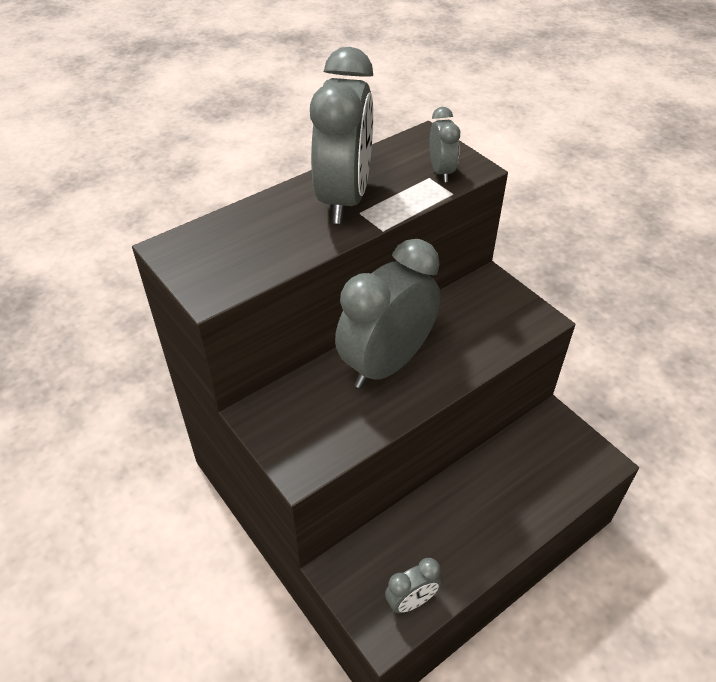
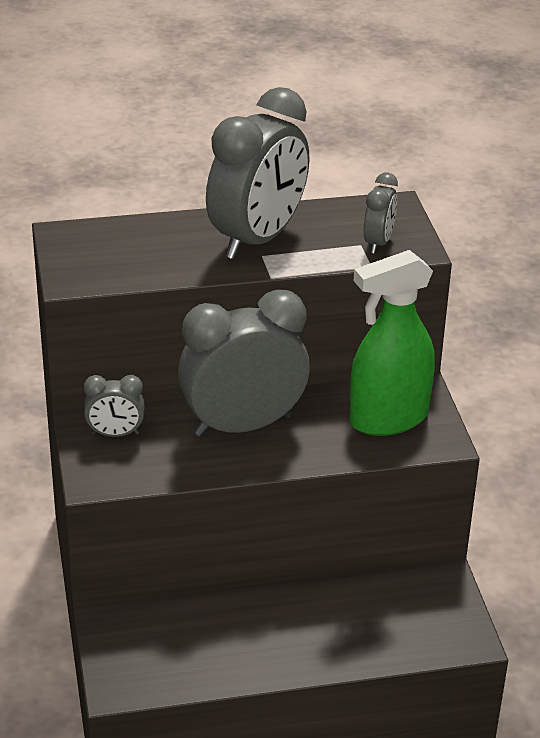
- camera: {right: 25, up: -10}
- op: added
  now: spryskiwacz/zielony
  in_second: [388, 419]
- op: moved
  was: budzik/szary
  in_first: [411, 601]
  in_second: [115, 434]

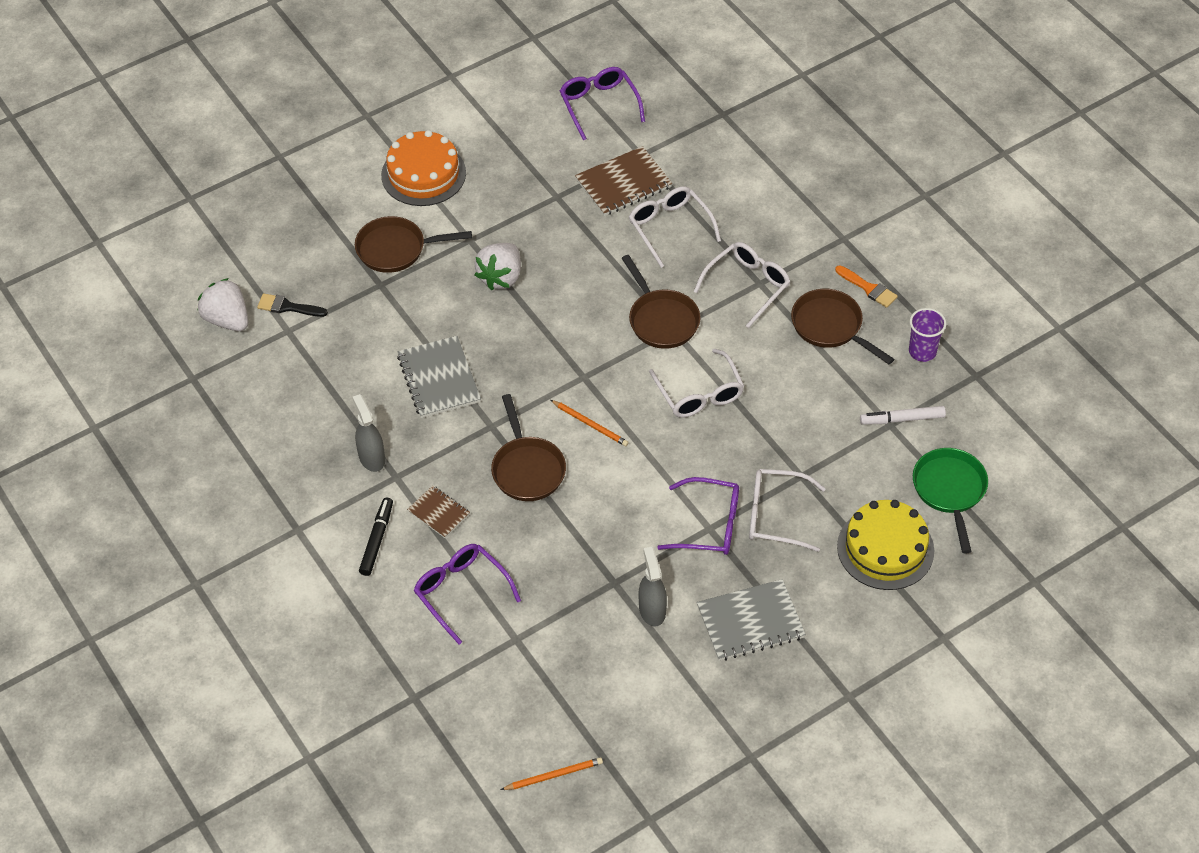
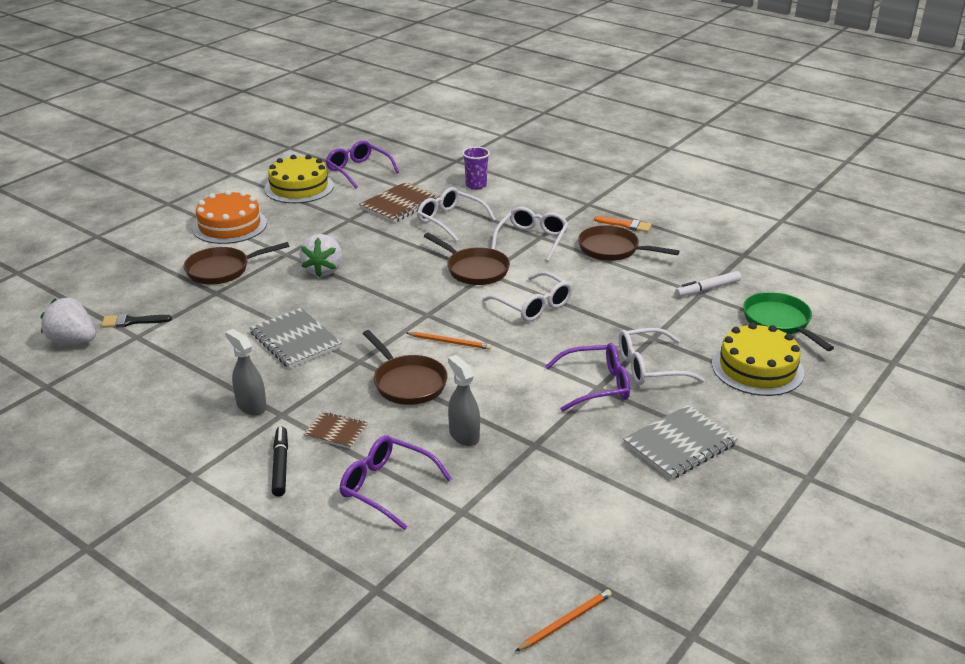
- camera: {right: -20, up: -20}
- op: added
  now: tort/żółty
  in_second: [299, 187]
- op: moved
  was: spryskiwacz/szary
  in_first: [652, 610]
  in_second: [464, 435]
- op: moved
  was: szklanka/fioletowy
  in_first: [922, 351]
  in_second: [476, 185]

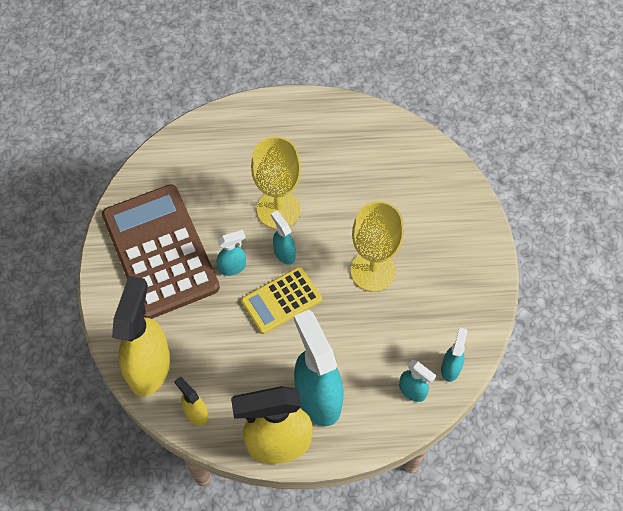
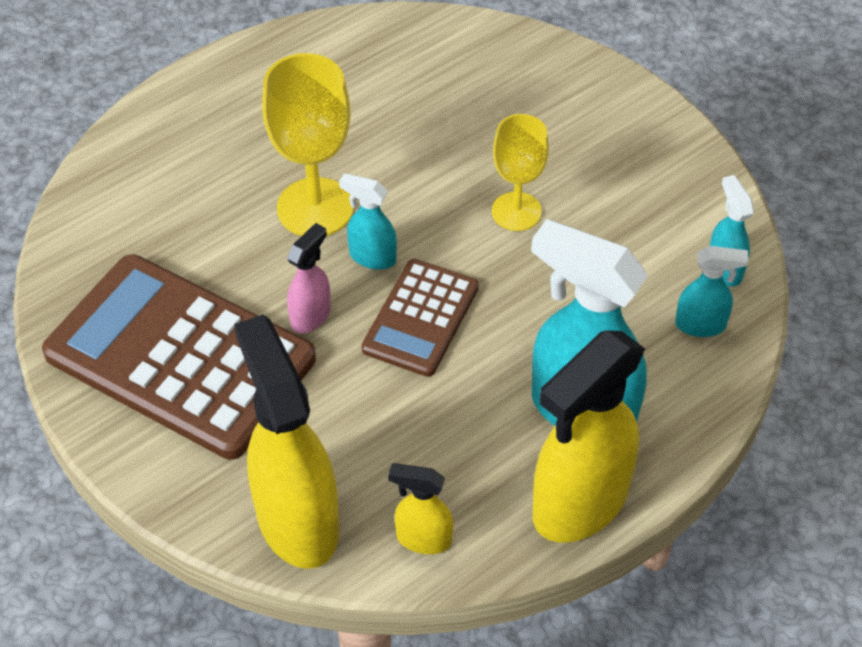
- camera: {right: -35, up: -10}
- op: recoloured
  was: spryskiwacz/turkusowy
  now: spryskiwacz/różowy
  in_first: [233, 267]
  in_second: [311, 316]
- op: recoloured
  was: kalkulator/żółty
  now: kalkulator/brązowy
  in_first: [281, 300]
  in_second: [420, 318]
- op: resized
  was: kielich/żółty
  in_first: [373, 271]
  in_second: [516, 211]
  ratio: 0.65

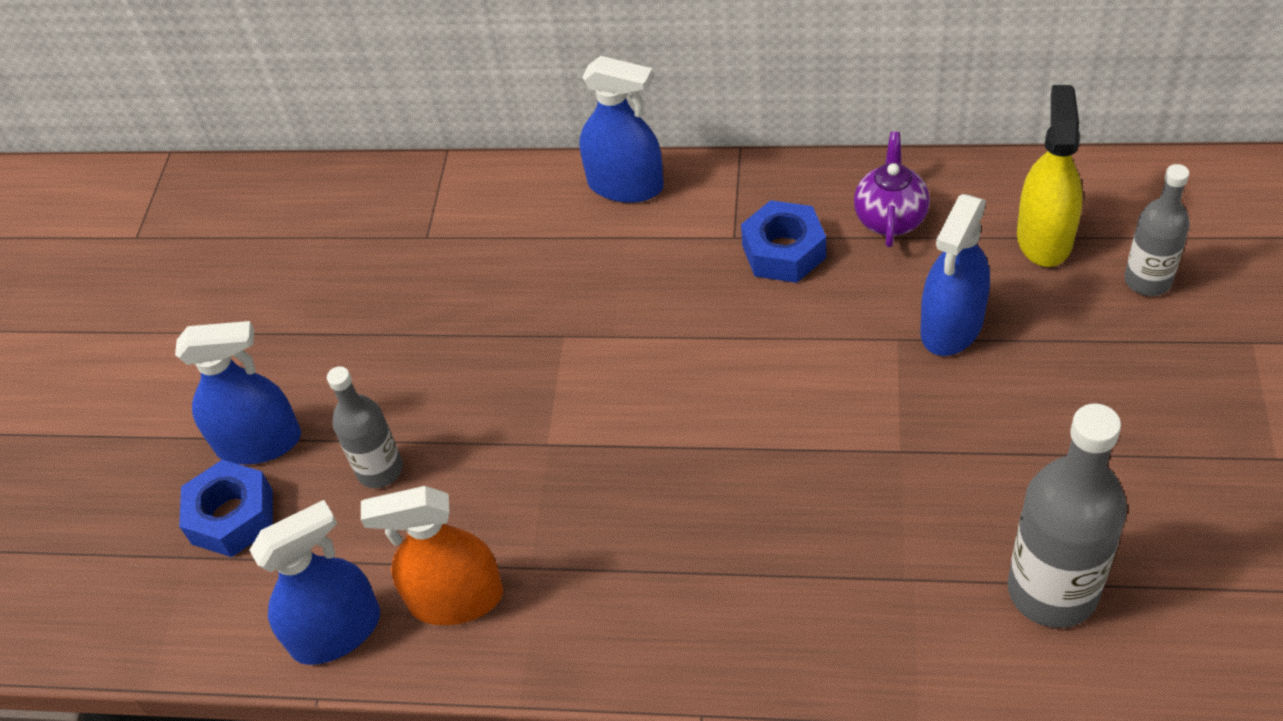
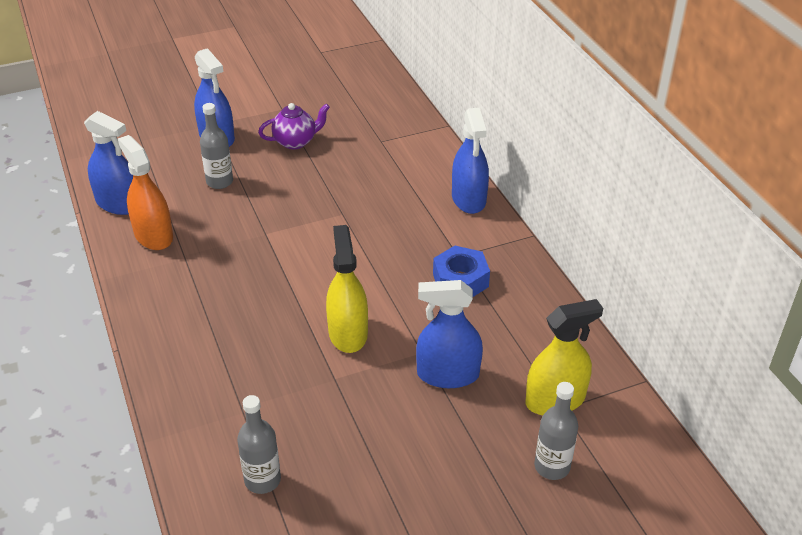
- camera: {right: 55, up: -10}
- op: removed
  was: nakrętka/niebieski
  in_first: [232, 516]
- op: added
  now: spryskiwacz/żółty
  in_second: [348, 333]
- op: moved
  was: imbryk/fioletowy
  in_first: [890, 218]
  in_second: [295, 142]
- op: resized
  was: butelka/szary
  in_first: [1052, 590]
  in_second: [262, 480]
  ratio: 0.6

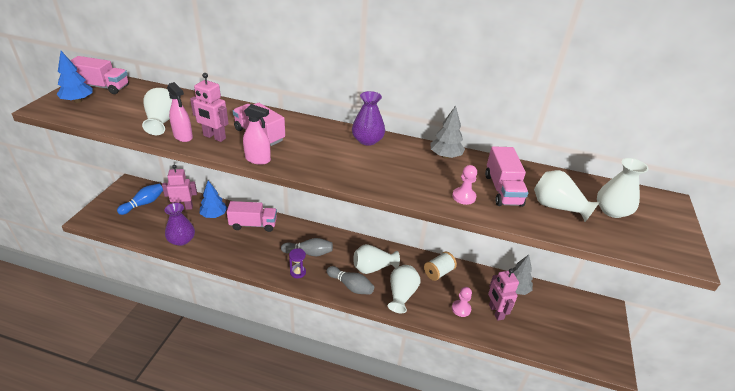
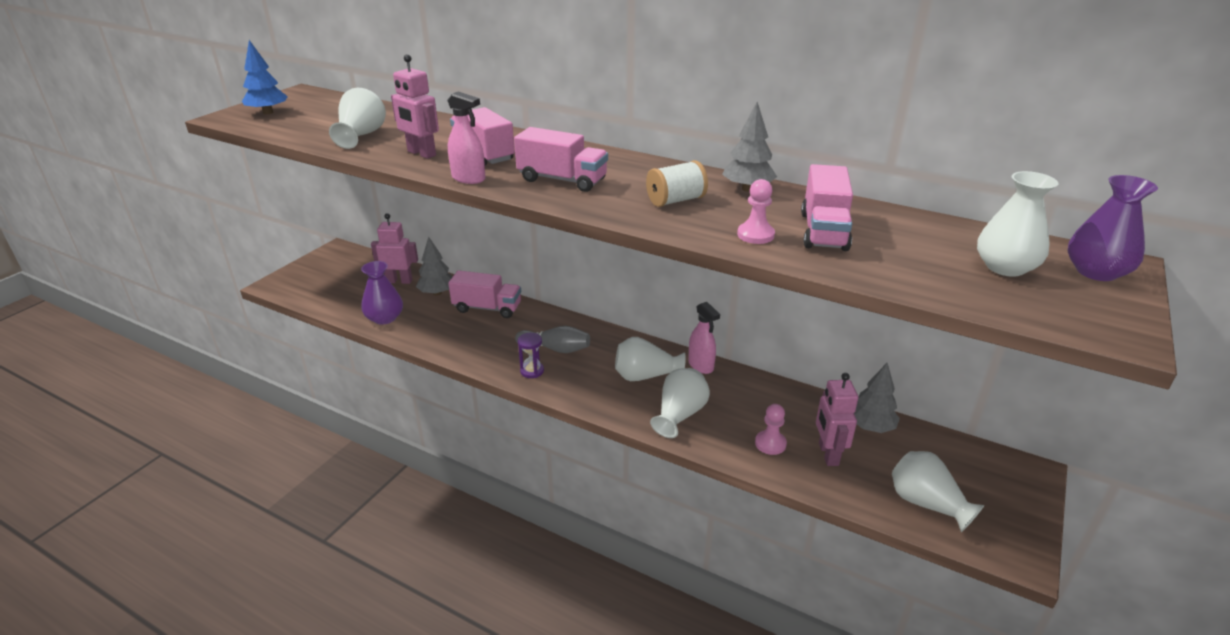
- camera: {right: 15, up: -5}
- op: removed
  was: kręgiel/niebieski
  in_first: [144, 204]
- op: removed
  was: kręgiel/szary
  in_first: [351, 286]
- op: moved
  was: ciężarówka/różowy
  in_first: [102, 87]
  in_second: [562, 180]
- op: moved
  was: spryskiwacz/różowy
  in_first: [183, 136]
  in_second: [701, 366]
- op: moved
  was: wazon/fioletowy
  in_first: [367, 140]
  in_second: [1096, 272]
- op: moved
  was: szpulka/biały
  in_first: [438, 272]
  in_second: [676, 200]
- op: moved
  was: wazon/biały
  in_first: [557, 207]
  in_second: [926, 504]
- op: recoloured
  was: drzewko/niebieski
  now: drzewko/szary
  in_first: [214, 215]
  in_second: [437, 293]

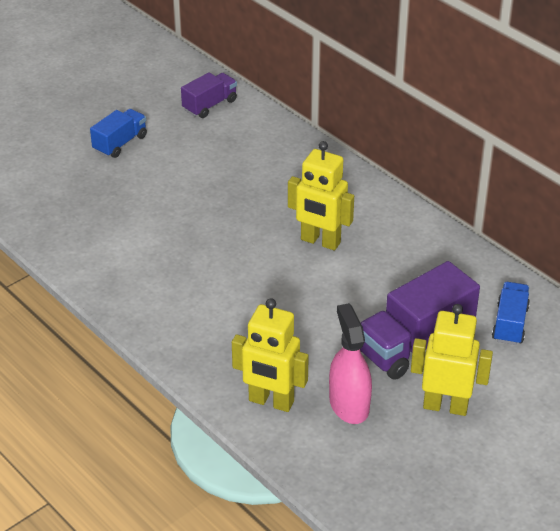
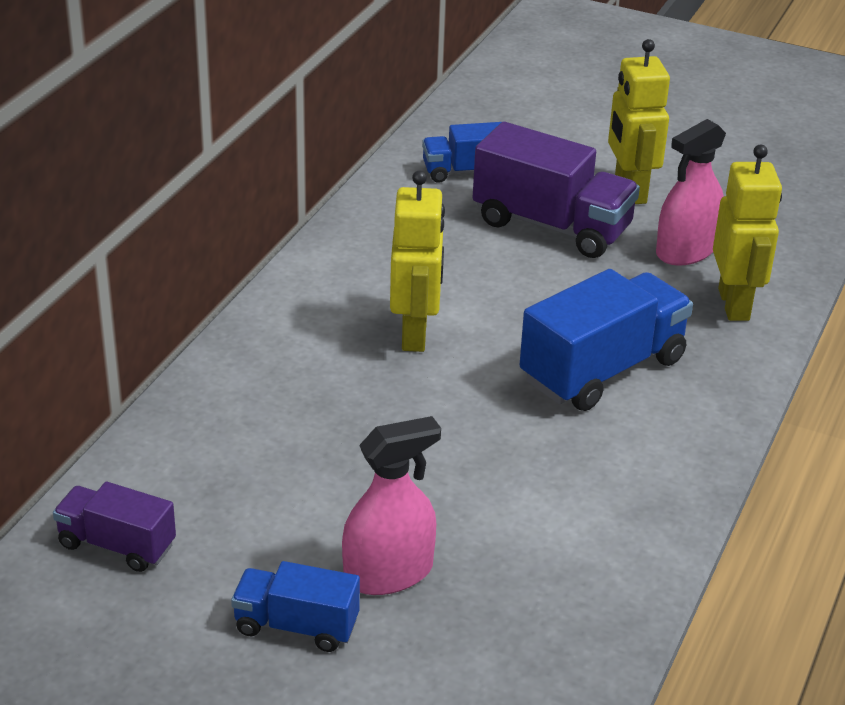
- camera: {right: -115, up: -5}
- op: added
  now: spryskiwacz/różowy
  in_second: [388, 573]
- op: added
  now: ciężarówka/niebieski
  in_second: [602, 370]

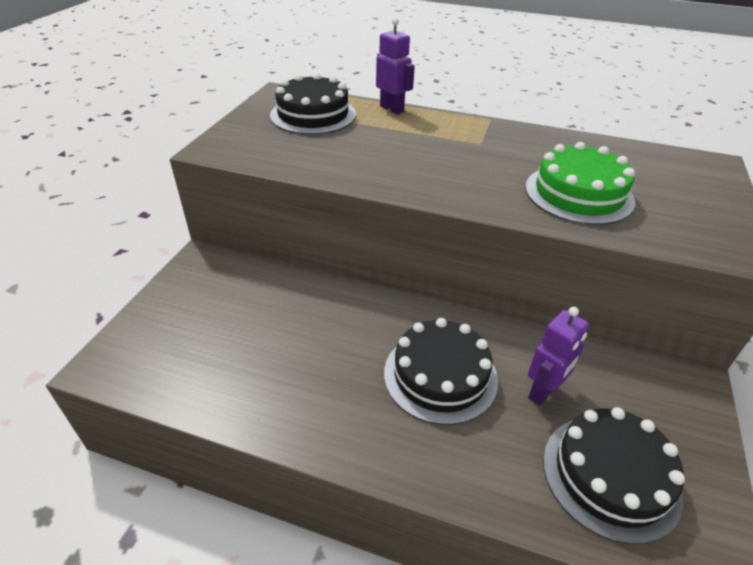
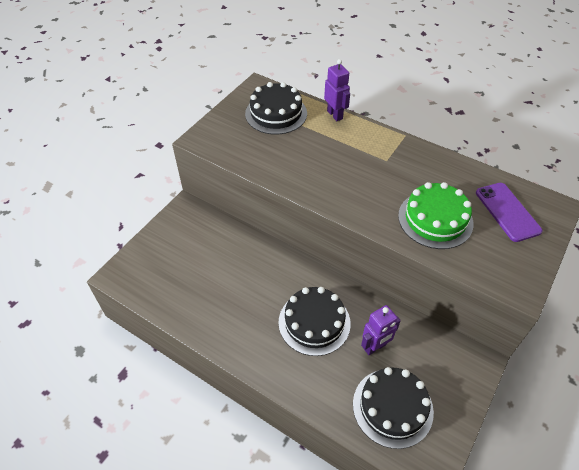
- camera: {right: 15, up: 10}
- op: added
  now: telefon/fioletowy
  in_second: [507, 212]

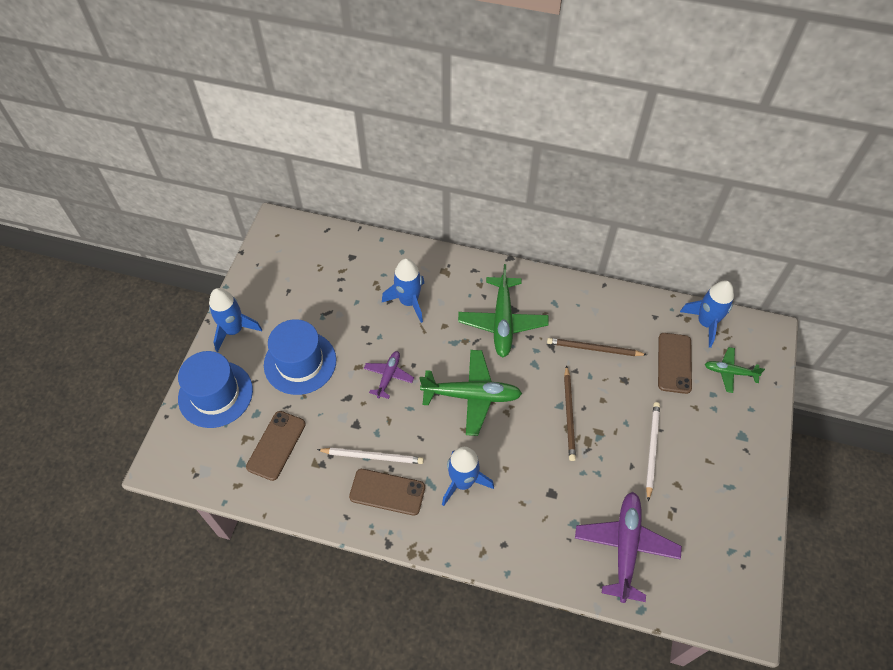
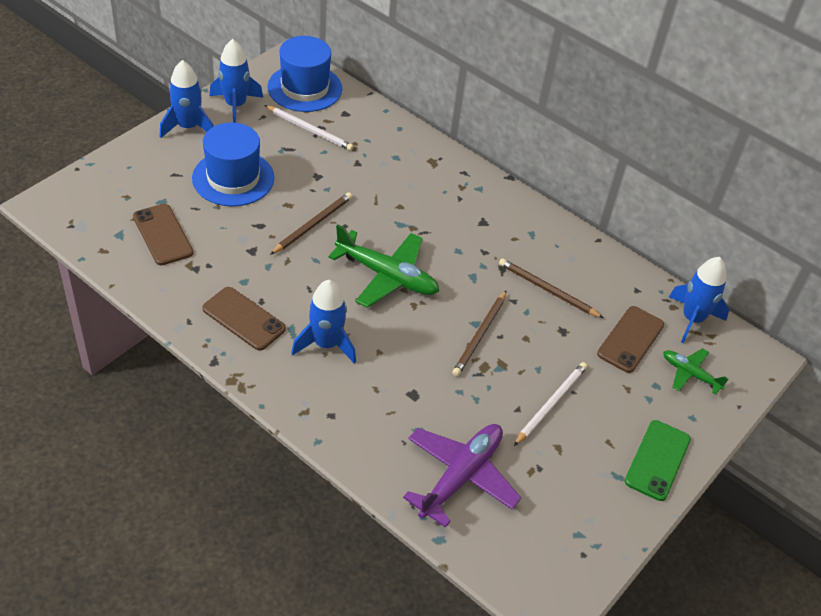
- camera: {right: 20, up: -10}
- op: removed
  was: samolot/zielony
  in_first: [502, 322]
- op: added
  now: telefon/zielony
  in_second: [657, 460]
- op: moved
  was: kapelusz/niebieski
  in_first: [215, 394]
  in_second: [305, 88]
- op: moved
  was: ołówek/biały
  in_first: [372, 456]
  in_second: [309, 130]
- op: moved
  was: rakieta/niebieski
  in_first: [409, 302]
  in_second: [235, 105]
- op: replaced
  was: samolot/fioletowy
  now: ołówek/brązowy
  in_first: [388, 376]
  in_second: [313, 225]
- op: turned
  was: telefon/brązowy
  in_first: [276, 445]
  in_second: [163, 234]
  clockwise: -75

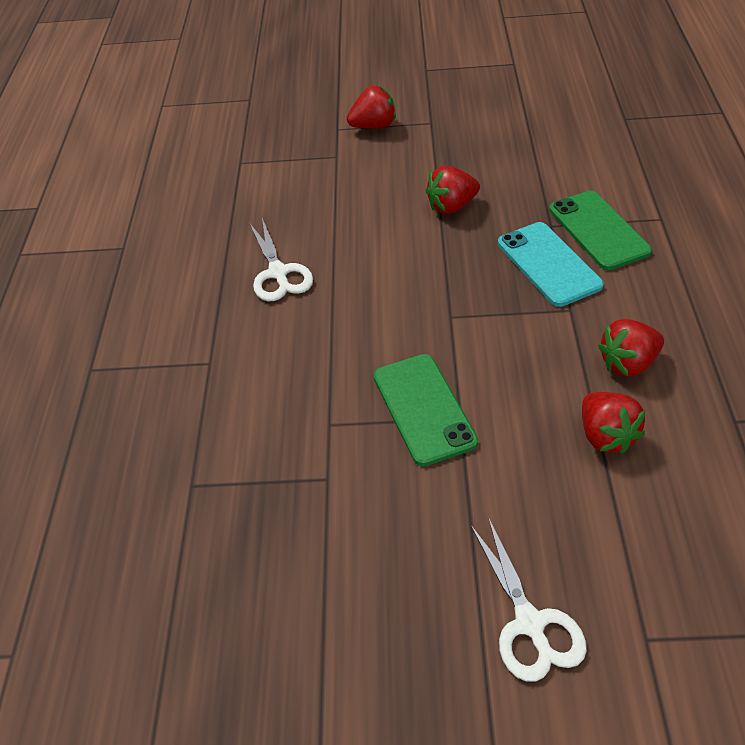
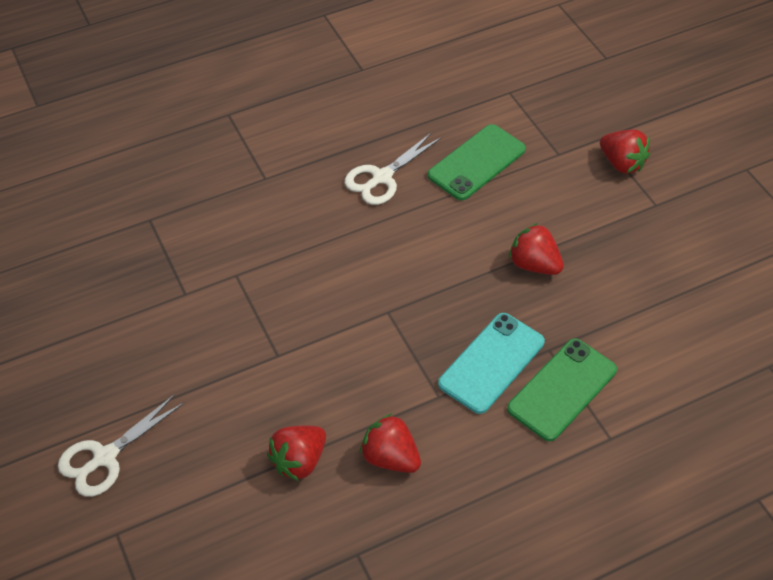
- camera: {right: 60, up: 5}
- op: moved
  was: telefon/zielony
  in_first: [423, 409]
  in_second: [476, 162]

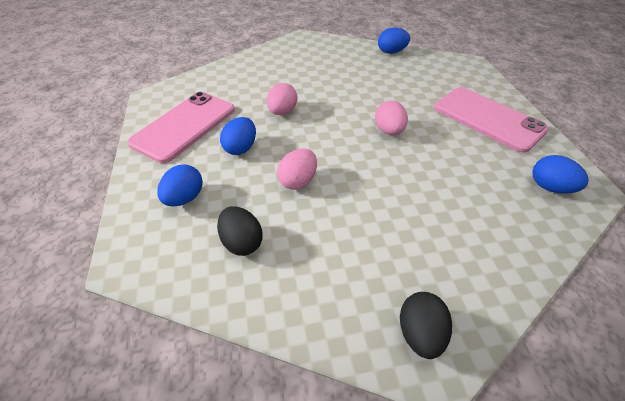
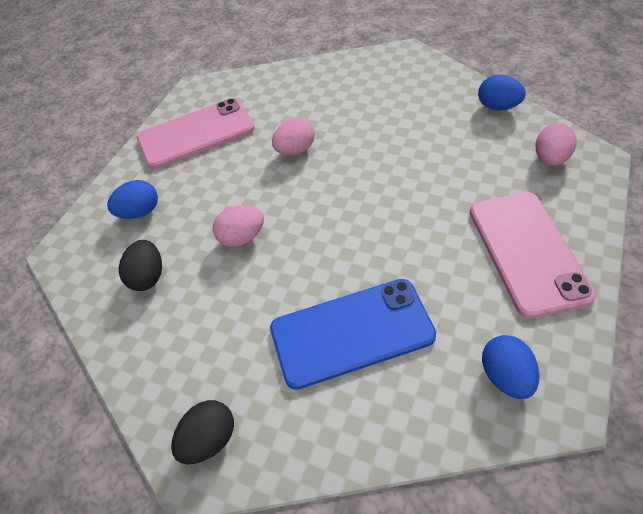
- camera: {right: 40, up: 5}
- op: removed
  was: jajko/niebieski
  in_first: [241, 148]
- op: added
  now: telefon/niebieski
  in_second: [351, 332]
- op: moved
  was: jajko/różowy
  in_first: [389, 131]
  in_second: [550, 159]

